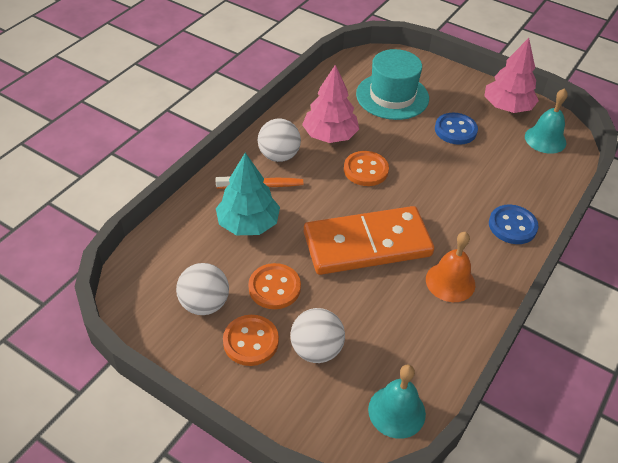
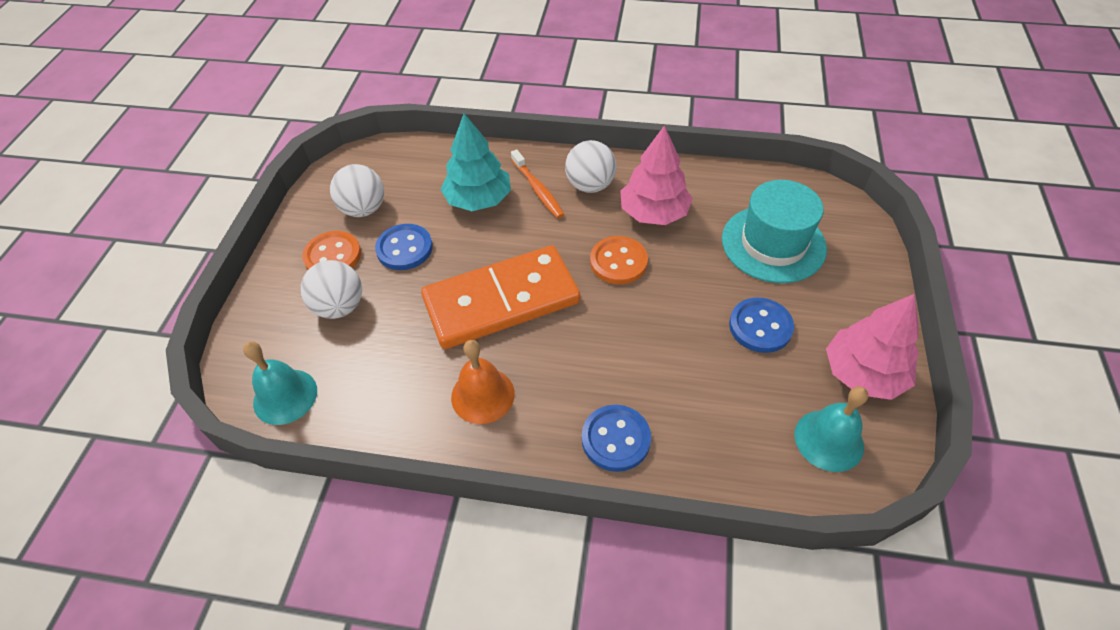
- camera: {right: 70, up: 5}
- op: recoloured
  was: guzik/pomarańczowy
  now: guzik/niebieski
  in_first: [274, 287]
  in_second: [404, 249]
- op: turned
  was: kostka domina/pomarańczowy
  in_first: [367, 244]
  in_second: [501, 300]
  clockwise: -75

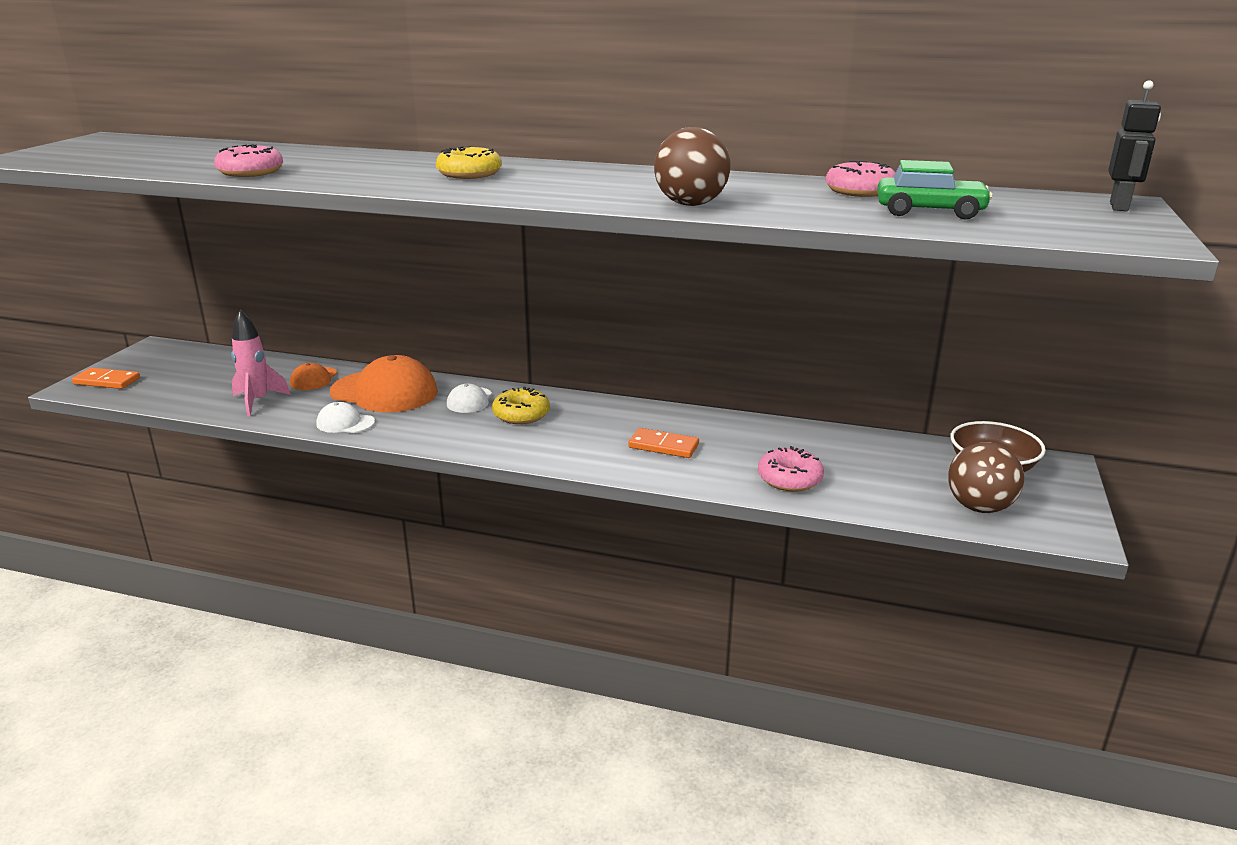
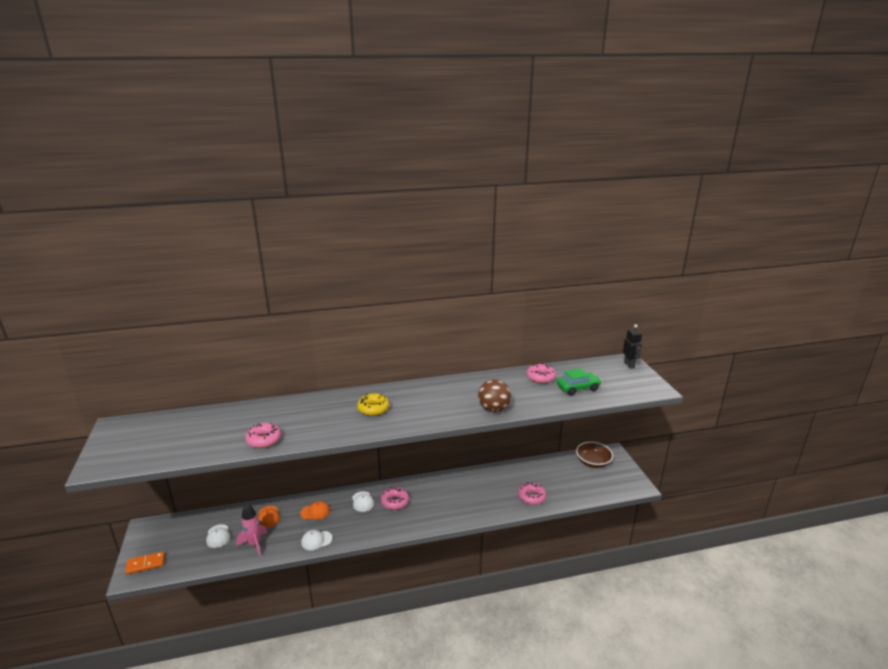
- camera: {right: -30, up: 0}
- op: removed
  was: kostka domina/pomarańczowy
  in_first: [663, 446]
- op: removed
  was: piłka/brązowy
  in_first: [979, 507]
- op: added
  now: czapka/biały
  in_second: [218, 536]
- op: recoloured
  was: donut/żółty
  now: donut/różowy
  in_first: [521, 414]
  in_second: [395, 502]
- op: resized
  was: czapka/pomarańczowy
  in_first: [384, 392]
  in_second: [315, 512]
  ratio: 0.5

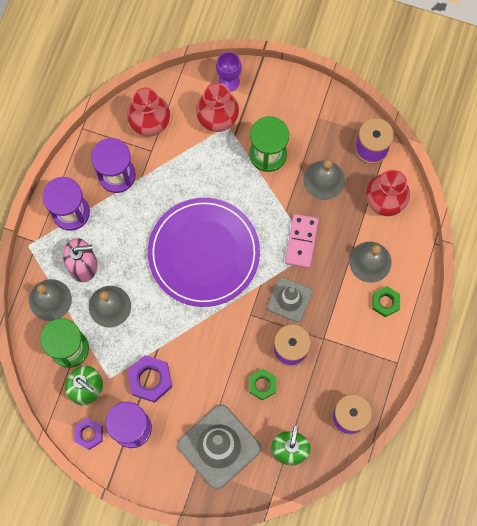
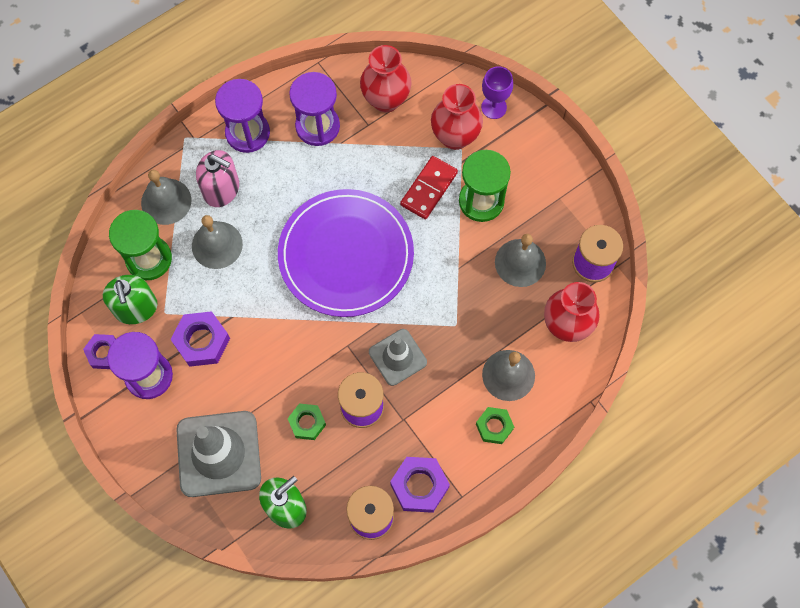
- camera: {right: 35, up: -5}
- op: removed
  was: kostka domina/różowy
  in_first: [301, 241]
- op: added
  now: nakrętka/fioletowy
  in_second: [419, 486]
- op: added
  now: kostka domina/czerwony
  in_second: [428, 189]

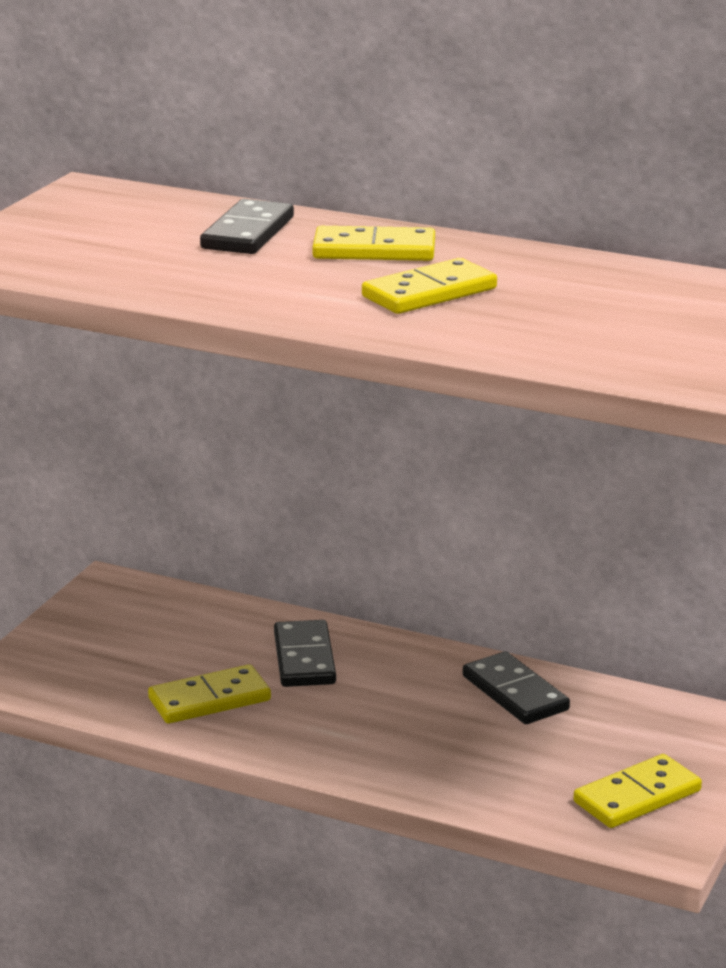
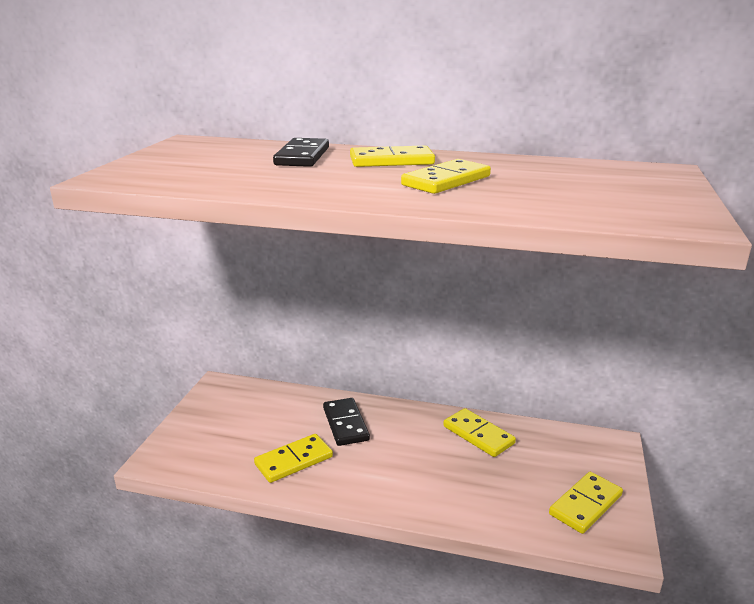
- camera: {right: -10, up: 0}
- op: recoloured
  was: kostka domina/czarny
  now: kostka domina/żółty
  in_first: [515, 693]
  in_second: [478, 435]

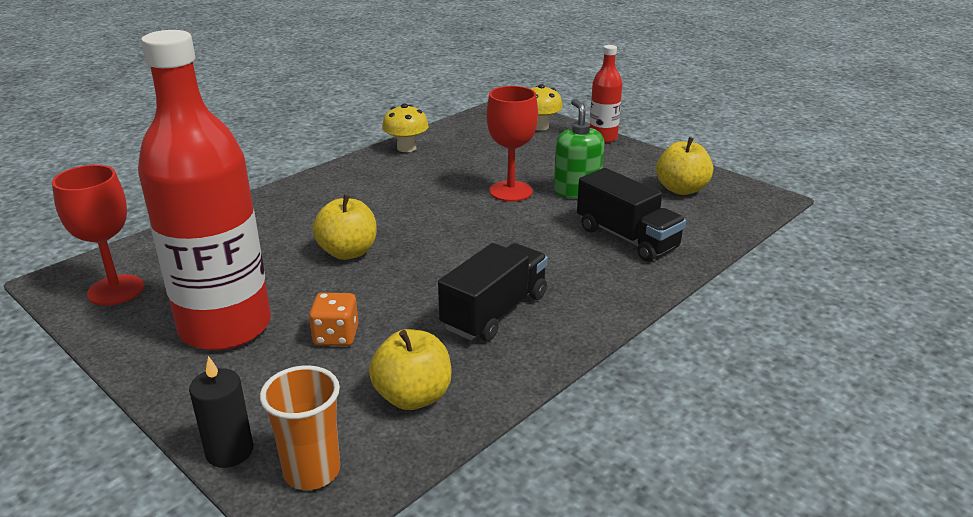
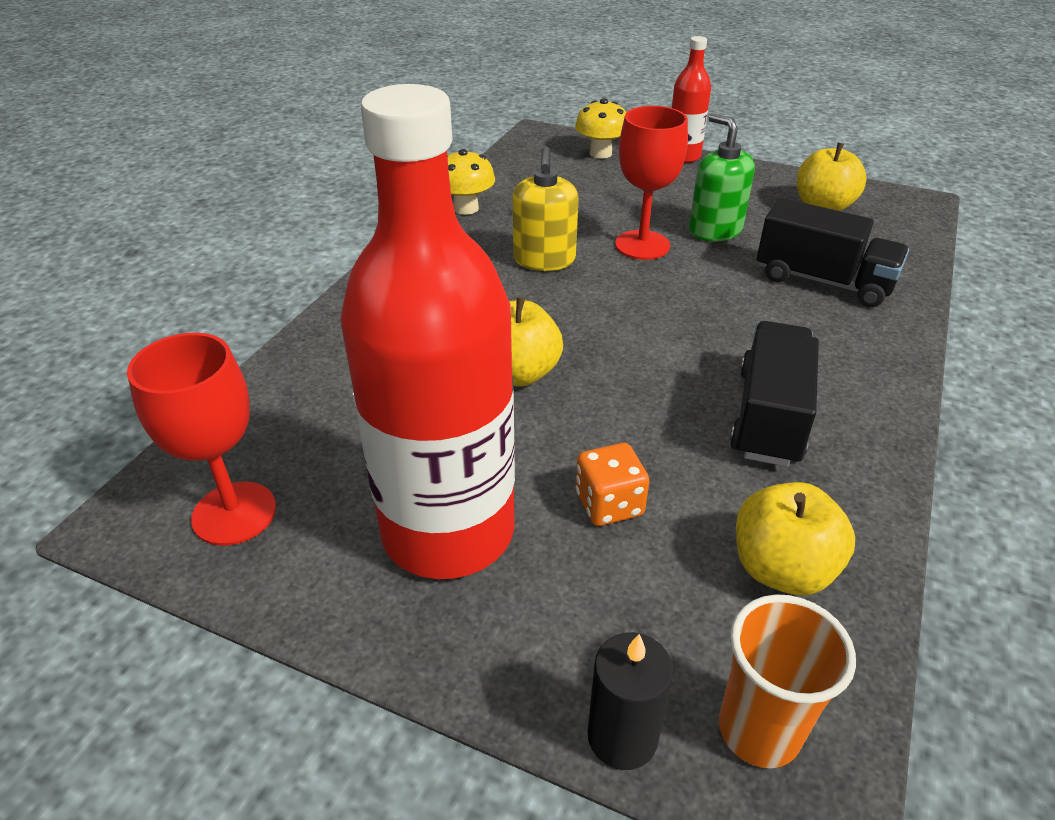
- camera: {right: -20, up: 10}
- op: added
  now: dozownik mydła/żółty
  in_second: [544, 260]

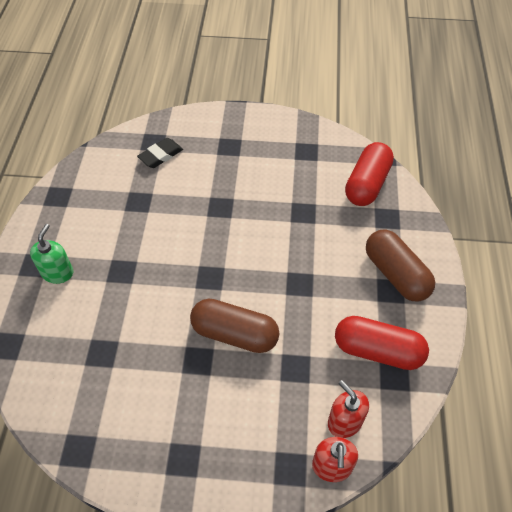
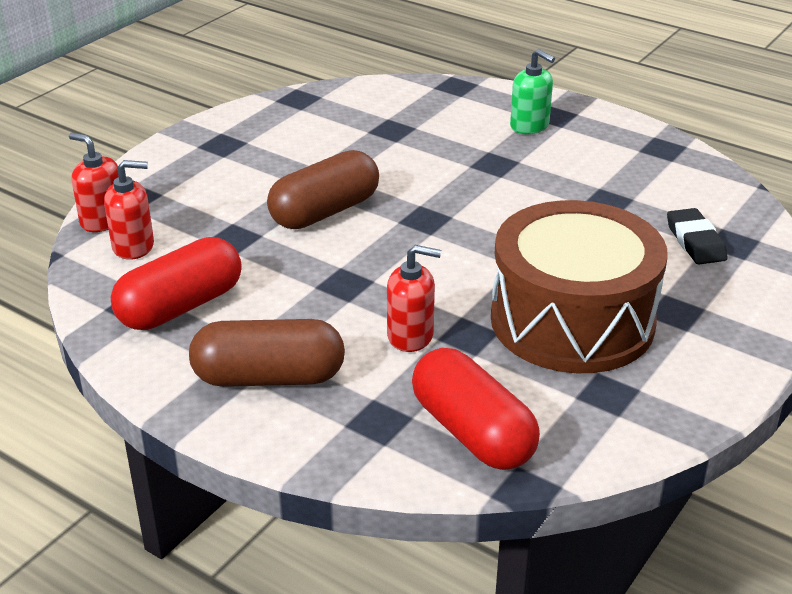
- camera: {right: 120, up: -20}
- op: added
  now: dozownik mydła/czerwony
  in_second: [410, 336]
- op: added
  now: bęben/brązowy
  in_second: [572, 320]

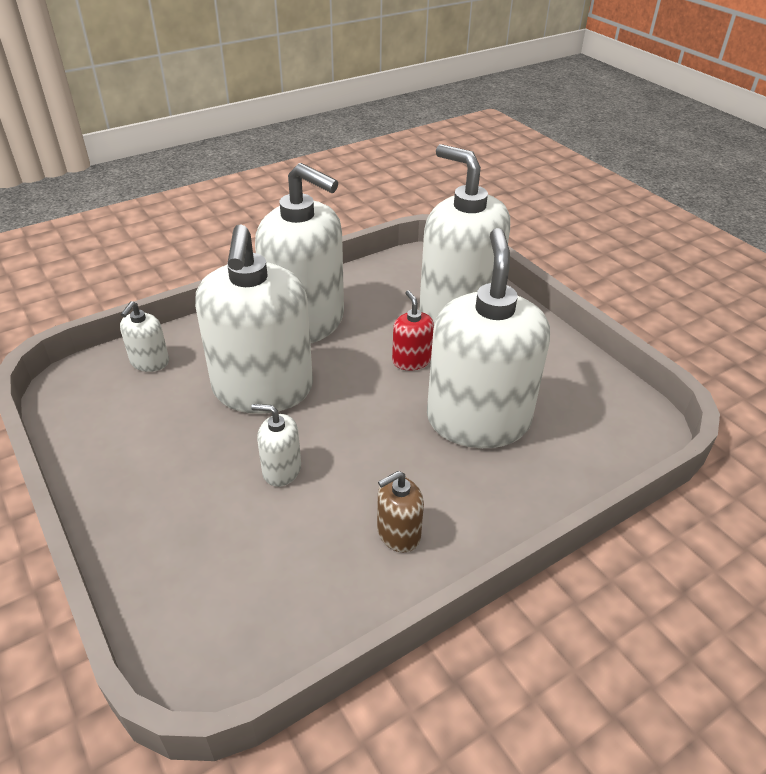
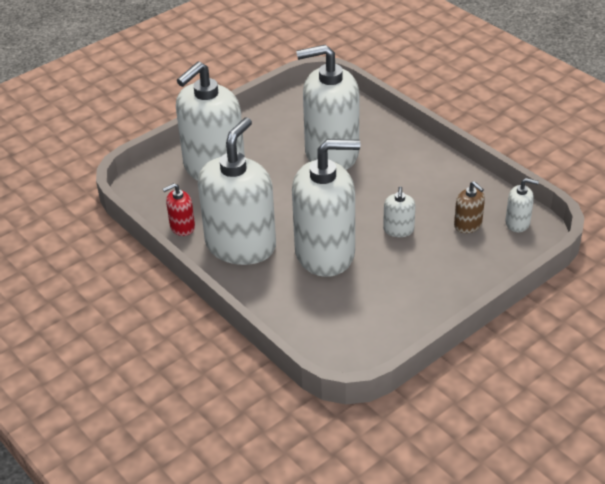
- camera: {right: -95, up: 0}
- op: moved
  was: dozownik mydła/biały
  in_first: [149, 362]
  in_second: [517, 223]
- op: moved
  was: dozownik mydła/brązowy
  in_first: [398, 533]
  in_second: [468, 225]
- op: moved
  was: dozownik mydła/czerwony
  in_first: [411, 360]
  in_second: [182, 227]

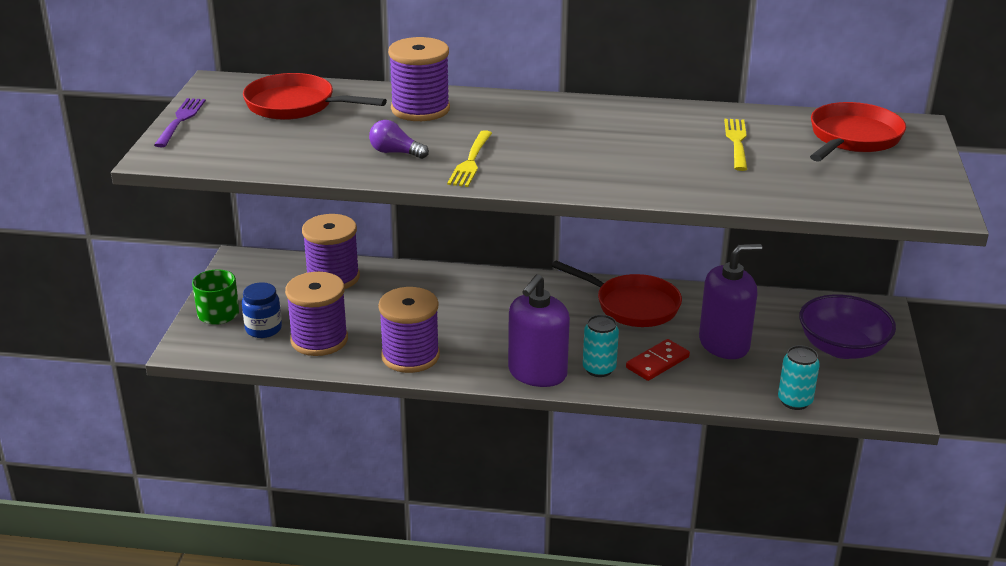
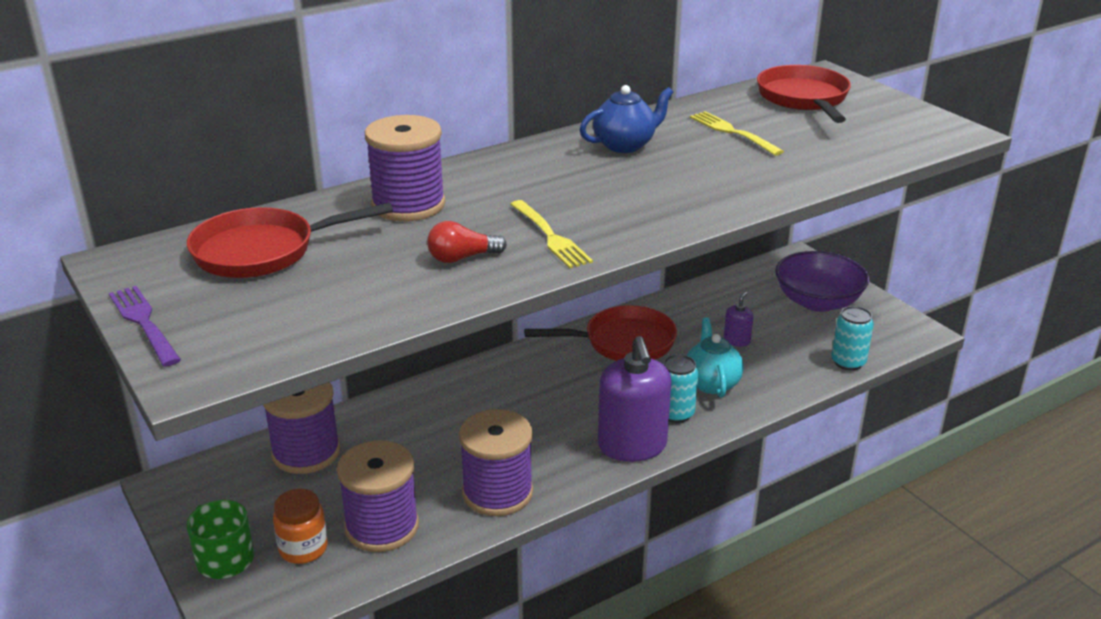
- camera: {right: -40, up: 0}
- op: added
  now: imbryk/niebieski
  in_second: [625, 145]
- op: replaced
  was: kostka domina/czerwony
  now: imbryk/turkusowy
  in_first: [657, 362]
  in_second: [711, 383]
- op: recoloured
  was: słoik/niebieski
  now: słoik/pomarańczowy
  in_first: [263, 329]
  in_second: [303, 548]
- op: recoloured
  was: żarówka/fioletowy
  now: żarówka/czerwony
  in_first: [395, 152]
  in_second: [462, 258]
- op: resized
  was: dozownik mydła/fioletowy
  in_first: [724, 344]
  in_second: [736, 340]
  ratio: 0.45

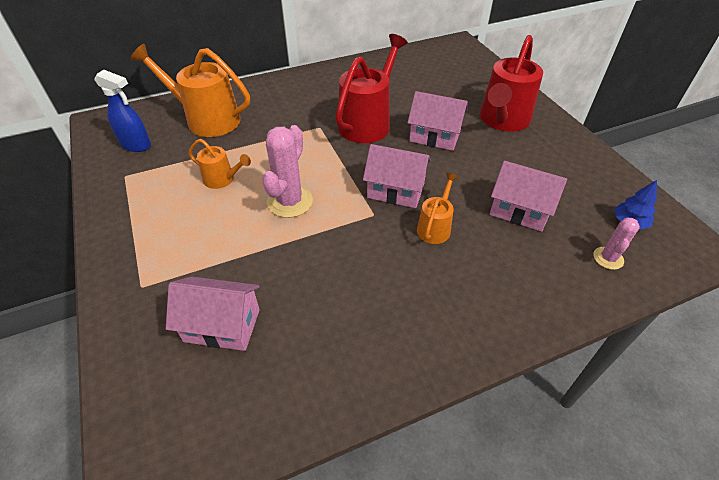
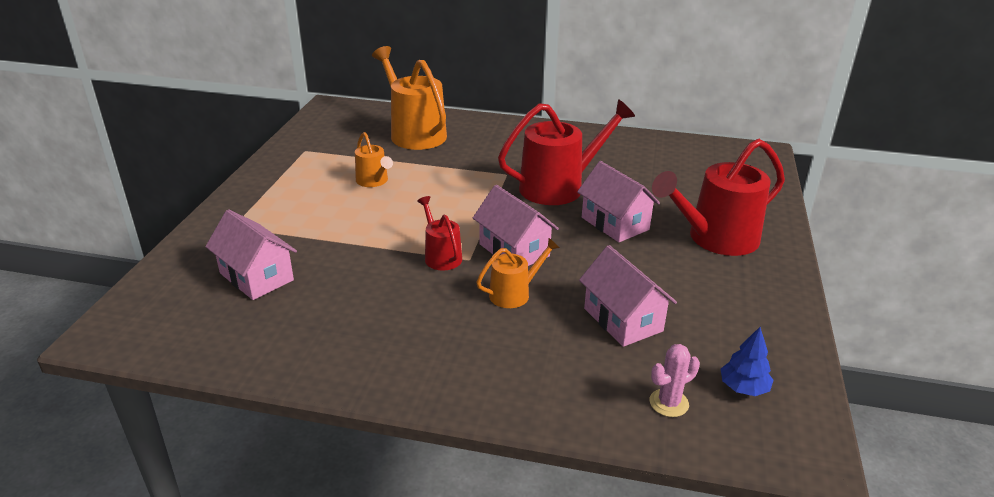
- camera: {right: 35, up: -15}
- op: removed
  was: spryskiwacz/niebieski
  in_first: [136, 145]
- op: removed
  was: kaktus/różowy
  in_first: [290, 201]
- op: added
  now: konewka/czerwony
  in_second: [441, 256]

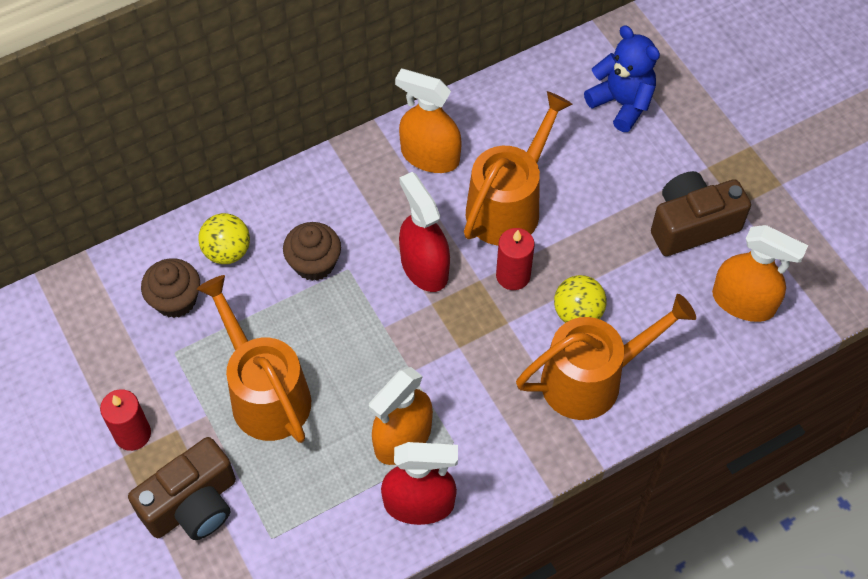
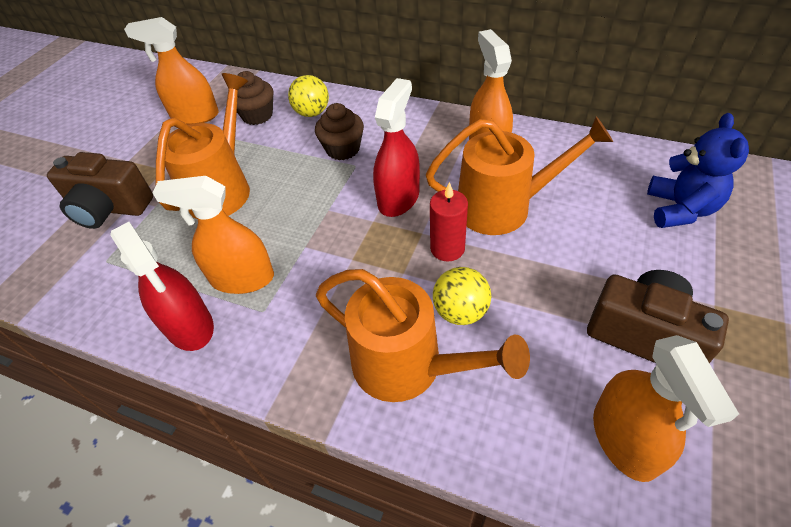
- camera: {right: 55, up: -10}
- op: removed
  was: świeca/czerwony
  in_first: [133, 434]
- op: added
  now: spryskiwacz/pomarańczowy
  in_second: [195, 116]

